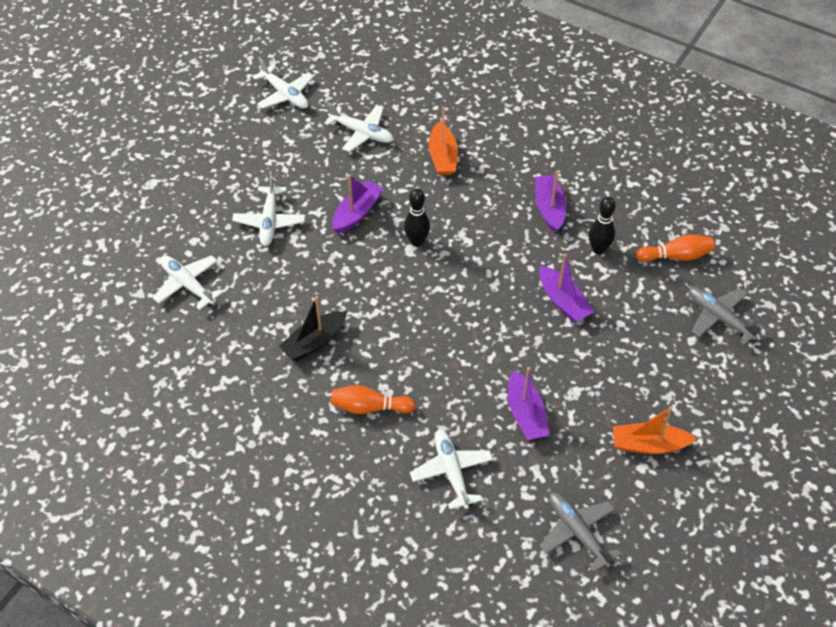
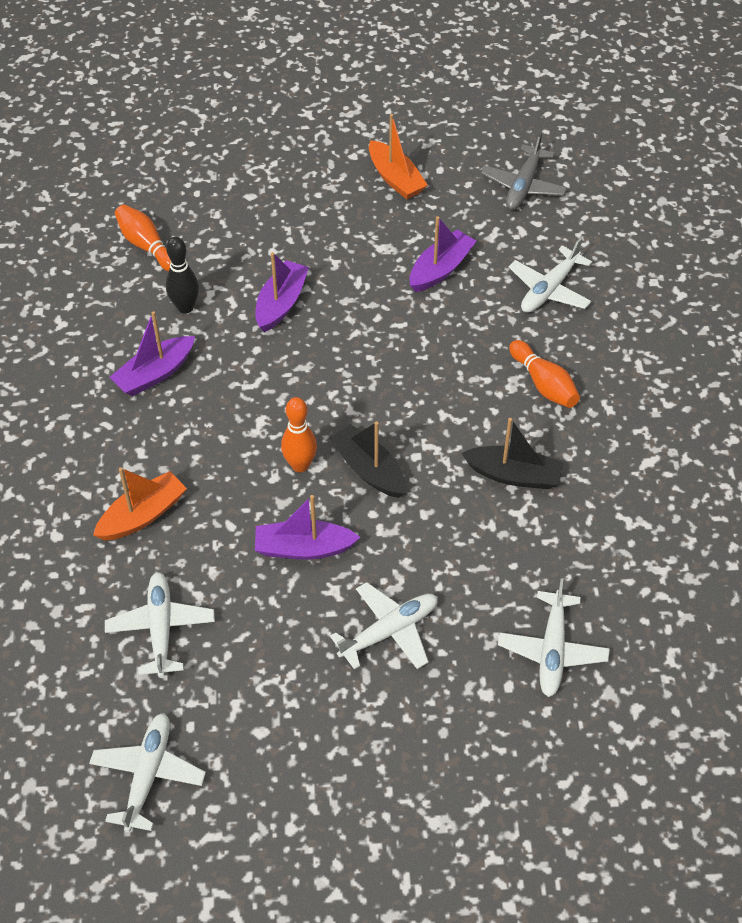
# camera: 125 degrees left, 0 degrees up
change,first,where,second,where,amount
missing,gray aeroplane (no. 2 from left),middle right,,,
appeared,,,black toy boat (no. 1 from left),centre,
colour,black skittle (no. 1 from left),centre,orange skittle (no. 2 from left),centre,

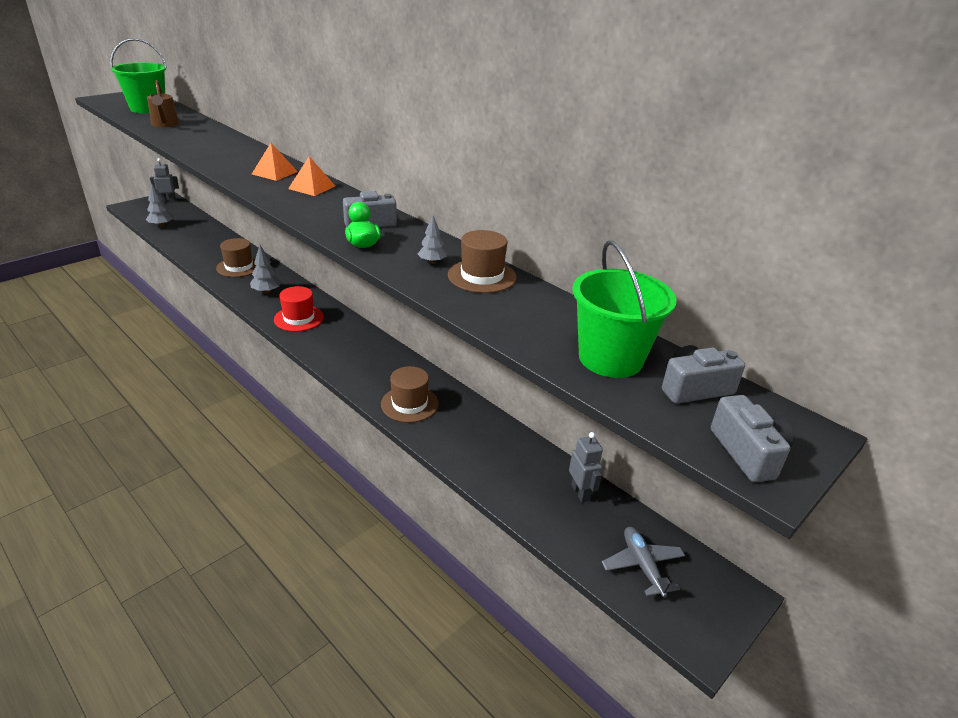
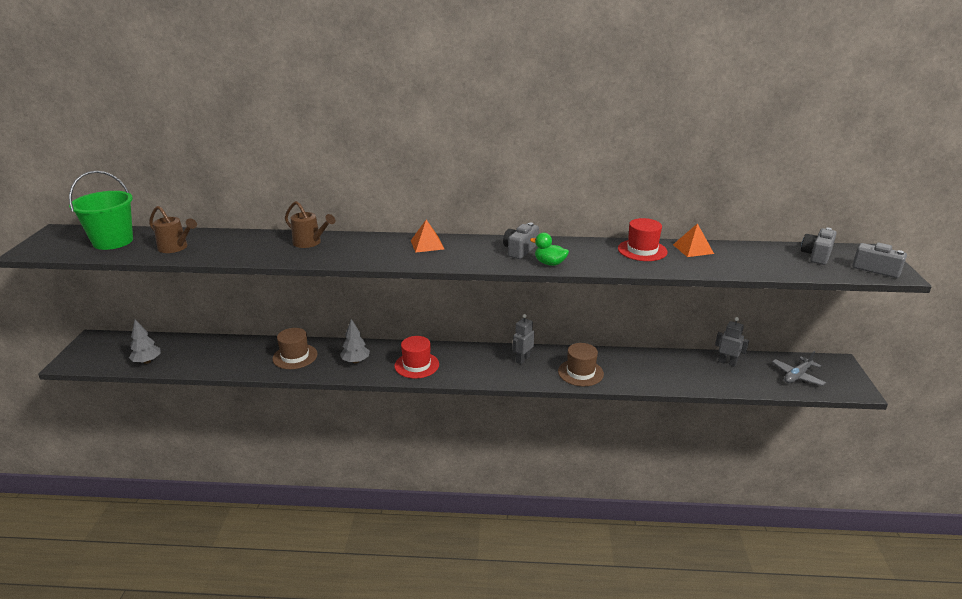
# camera: 40 degrees left, 5 degrees down
change,first,where,second,where,amount
missing,gray tree (no. 3 from left),centre,,,
missing,green pail (no. 2 from left),centre,,,
appeared,,,brown watering can (no. 2 from left),middle left,
relocated,gray robot (no. 1 from left),top left,,centre,
relocated,orange solid pyramid (no. 1 from left in the first image),top left,orange solid pyramid (no. 2 from left),middle right,
colour,brown top hat (no. 3 from left),centre,scarlet top hat (no. 2 from left),middle right,
spun,gray aeroplane,bottom right,,middle right,75 degrees counterclockwise

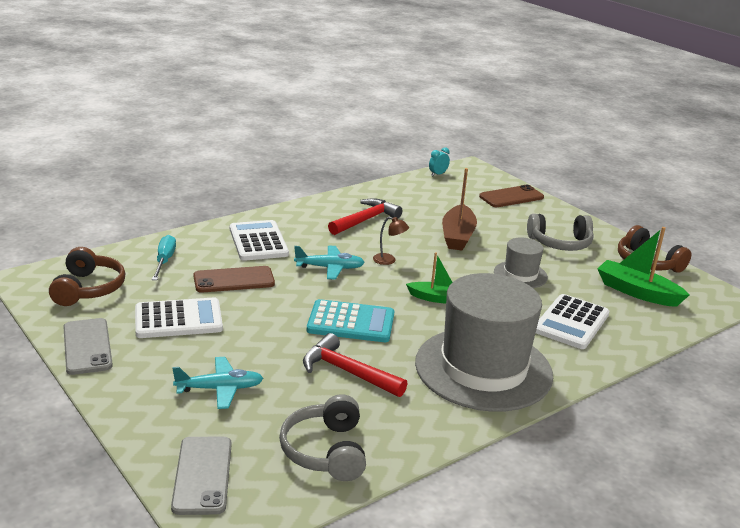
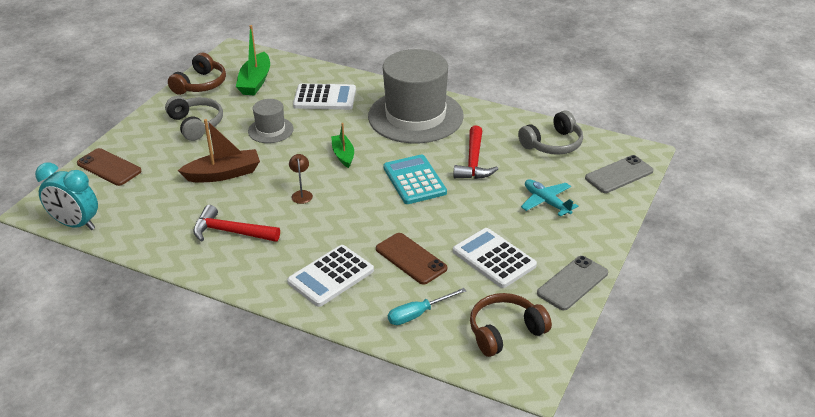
# camera: 115 degrees left, 10 degrees up
change,first,where,second,where,amount
missing,teal aeroplane (no. 2 from left),centre,,,
size,teal alarm clock,top centre,,middle left,x2.15

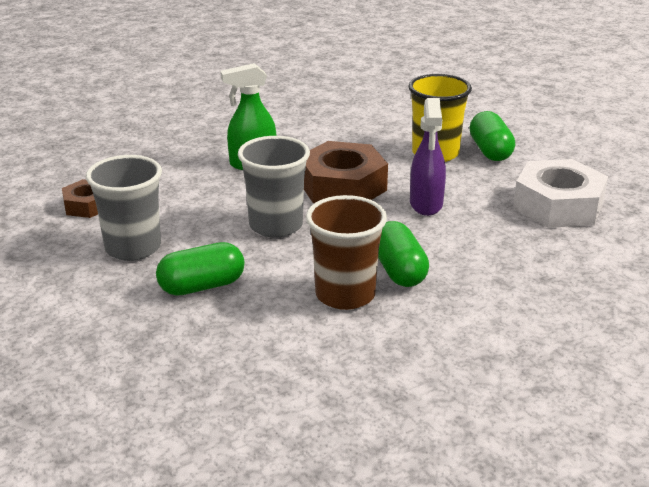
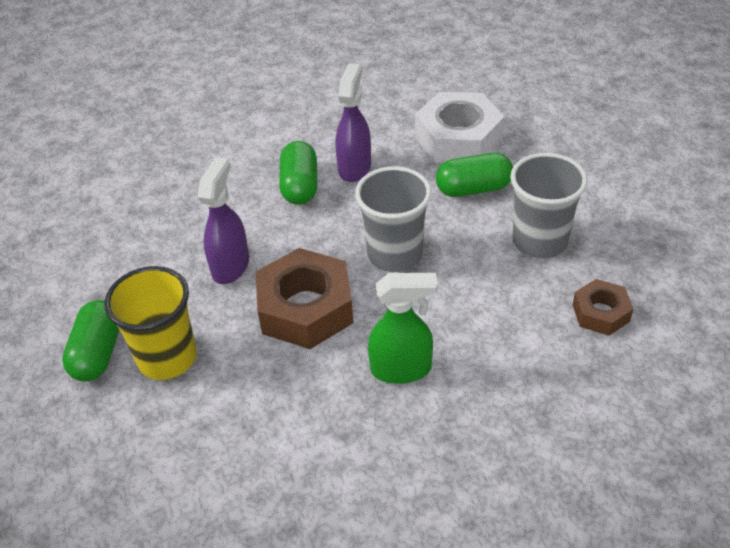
# camera: 165 degrees left, 15 degrees up
change,first,where,second,where,amount
relocated,snow-white nut,middle right,,top centre,
exchanged,brown beaker,centre,violet spray bottle (no. 2 from left),top centre,

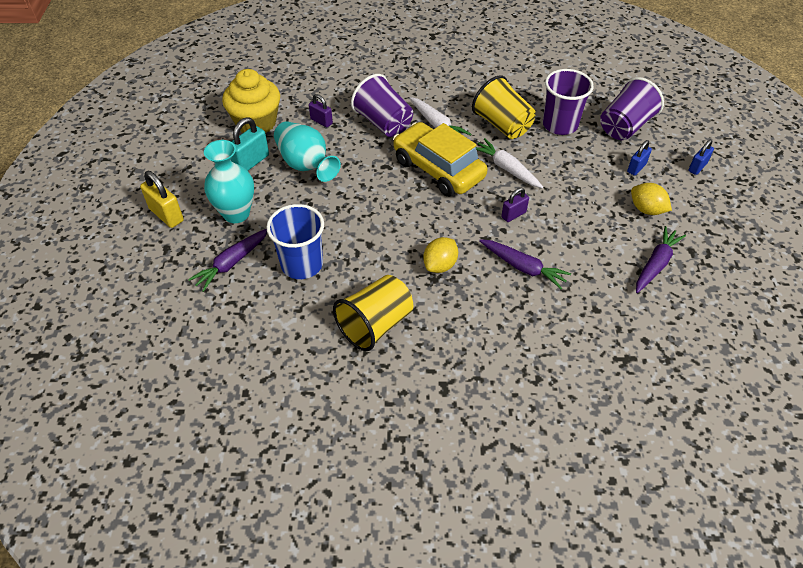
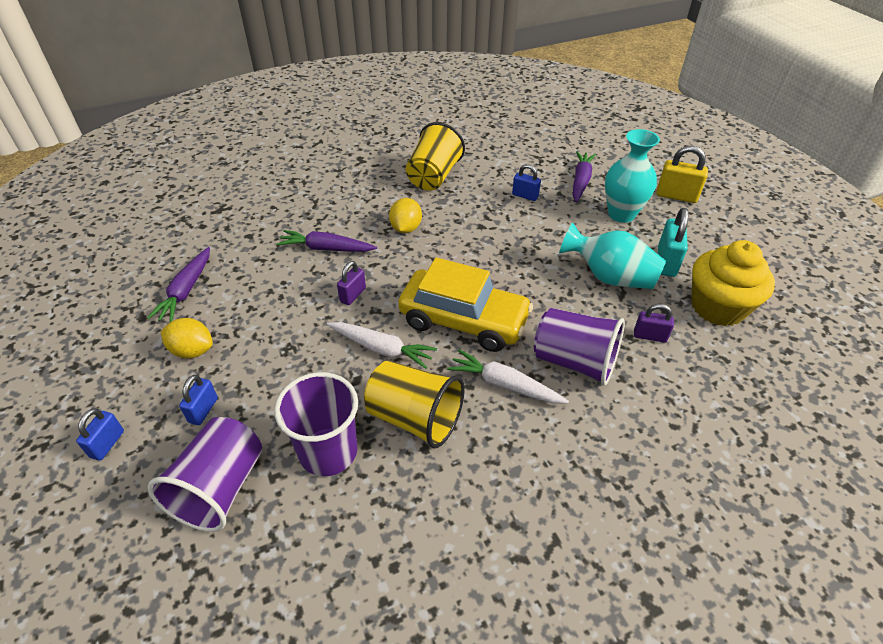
# camera: 155 degrees right, 5 degrees down
change,first,where,second,where,amount
exchanged,royal blue beaker,centre,royal blue lock (no. 3 from left),top centre,

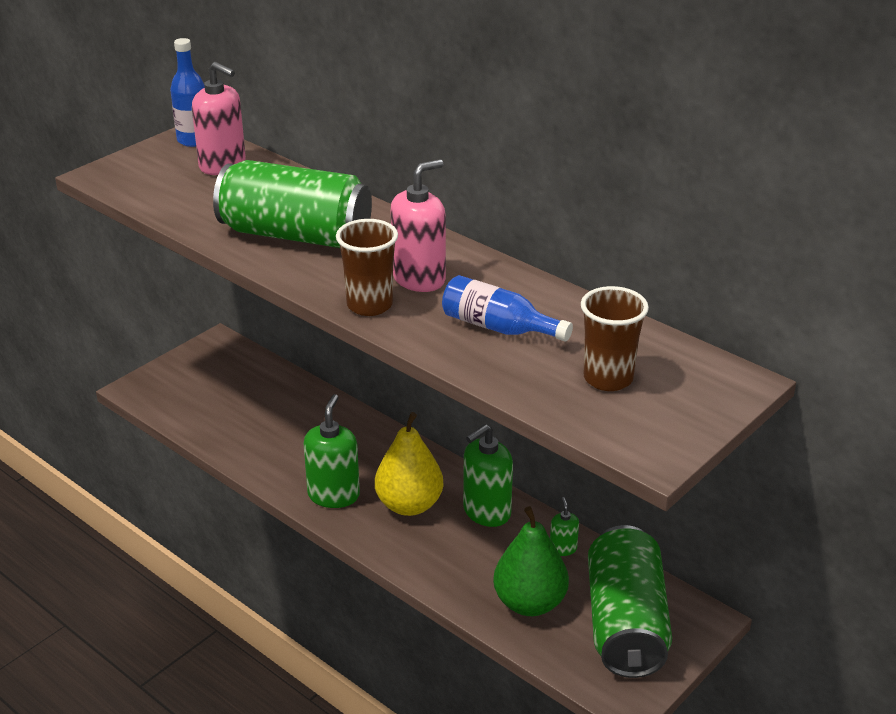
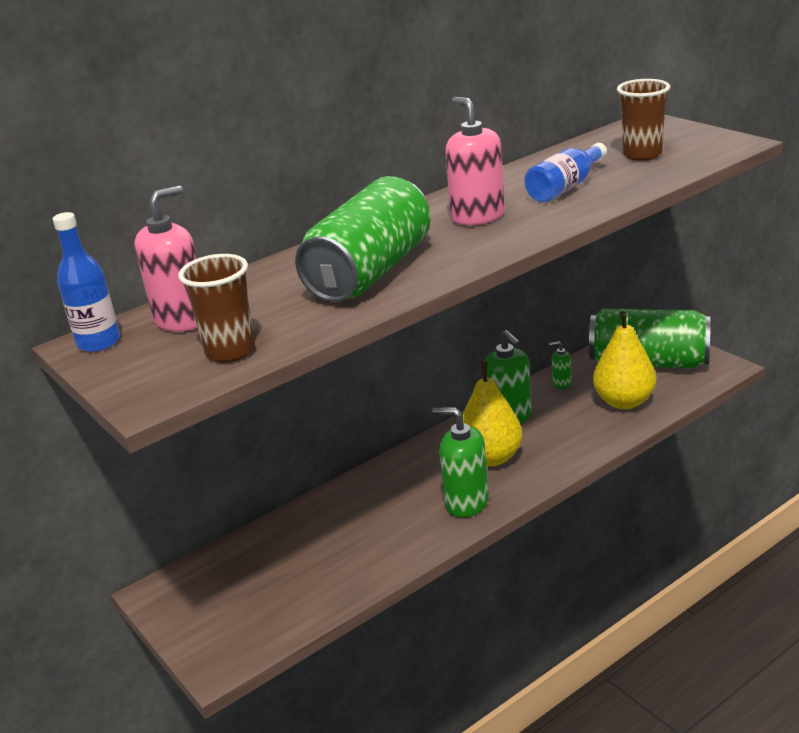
# camera: 75 degrees left, 5 degrees down
change,first,where,second,where,amount
relocated,brown beaker (no. 1 from left),centre,,middle left,
colour,green toy pear,bottom centre,golden toy pear (no. 2 from left),middle right,

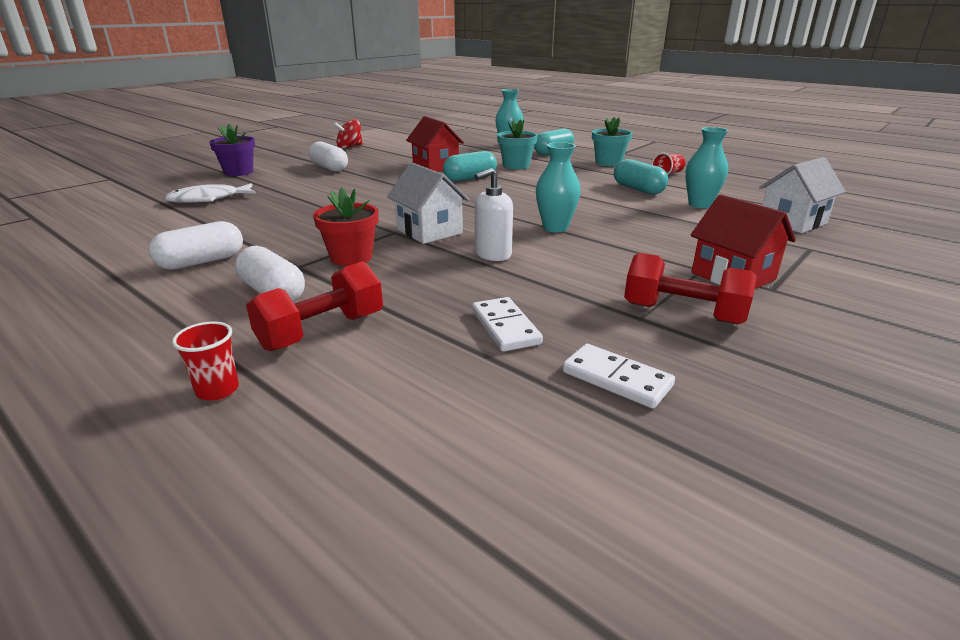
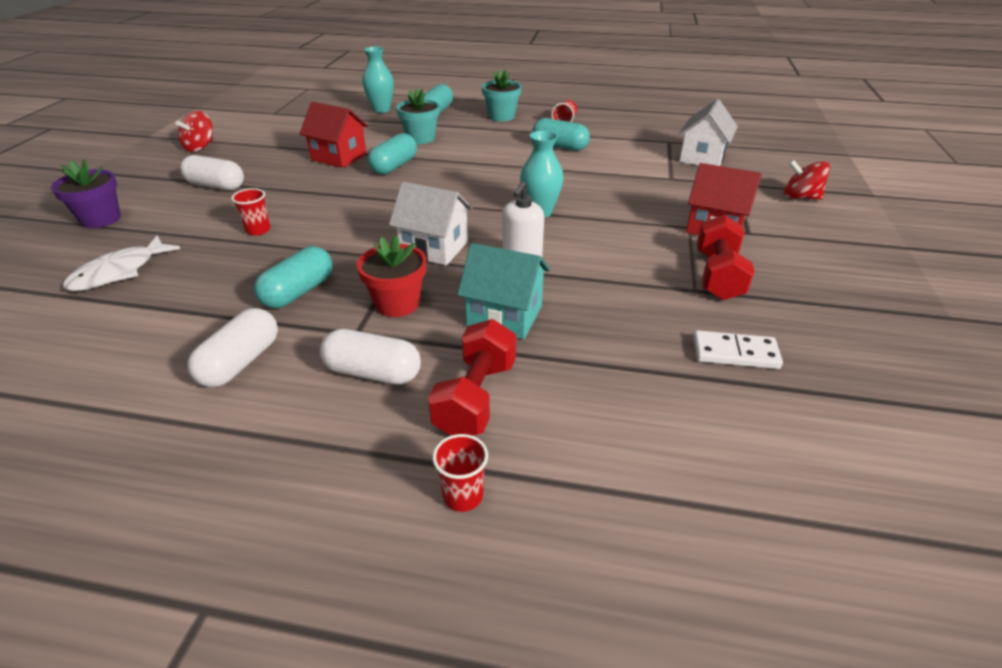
# camera: 30 degrees left, 10 degrees up
change,first,where,second,where,amount
missing,snow-white domino (no. 1 from left),centre,,,
missing,teal vase (no. 3 from left),top right,,,
appeared,,,scarlet beaker (no. 1 from left),top left,
appeared,,,teal pill (no. 1 from left),middle left,
appeared,,,teal house,centre,
appeared,,,scarlet whirligig (no. 2 from left),top right,
spun,scarlet free weight (no. 2 from left),middle right,,middle right,75 degrees counterclockwise

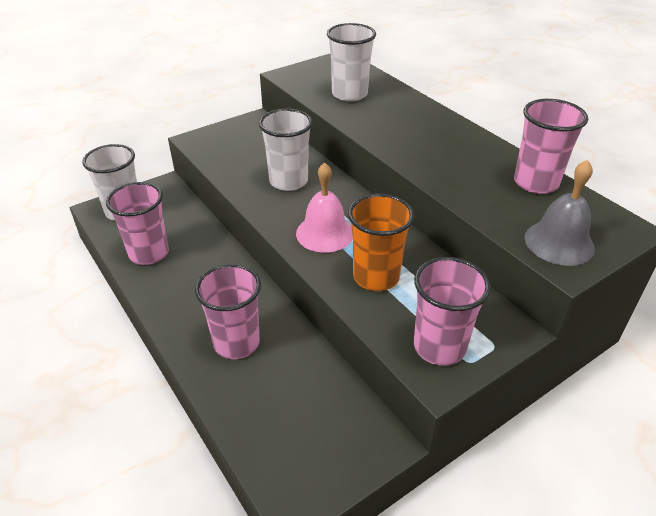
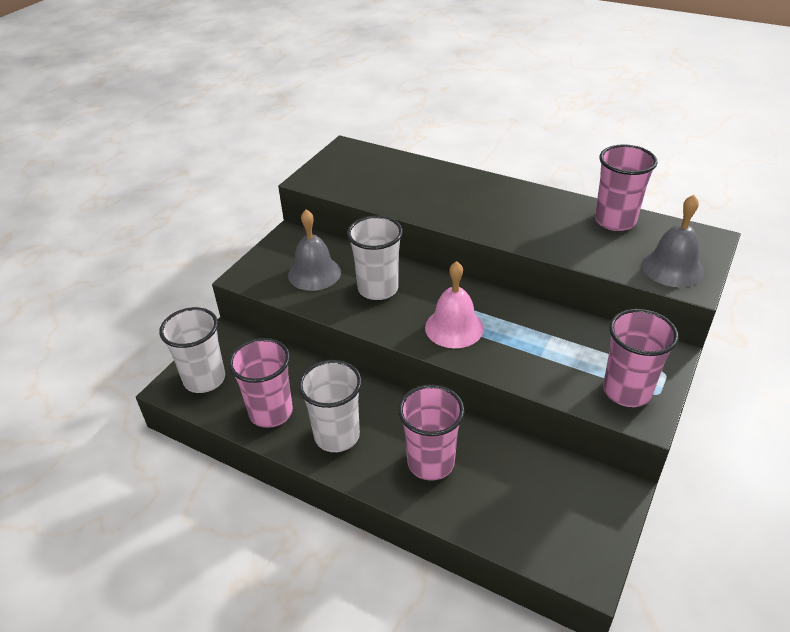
# camera: 25 degrees left, 0 degrees up
change,first,where,second,where,amount
missing,orange beaker,centre,,,
appeared,,,gray hand bell (no. 1 from left),centre,
relocated,snow-white beaker (no. 3 from left in the first image),top centre,snow-white beaker (no. 2 from left),centre,

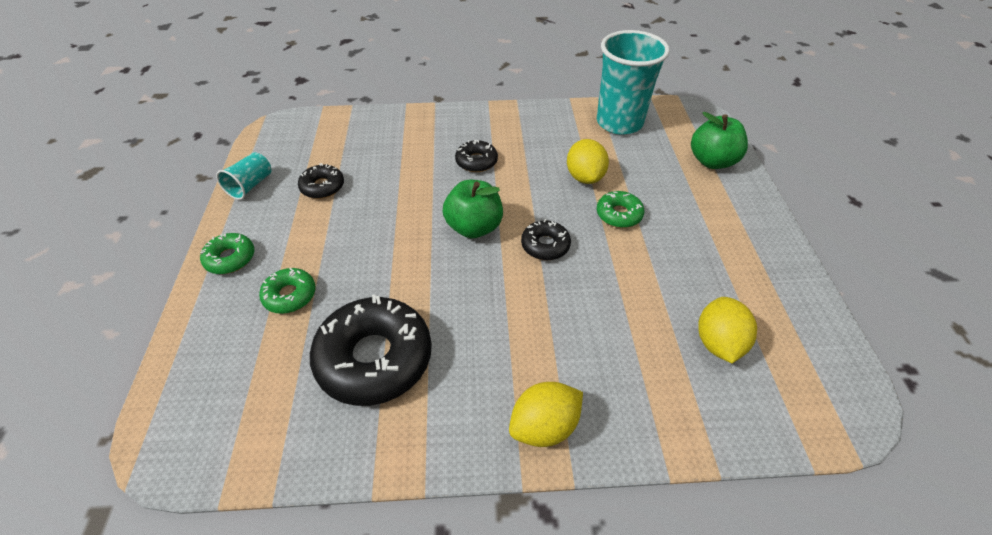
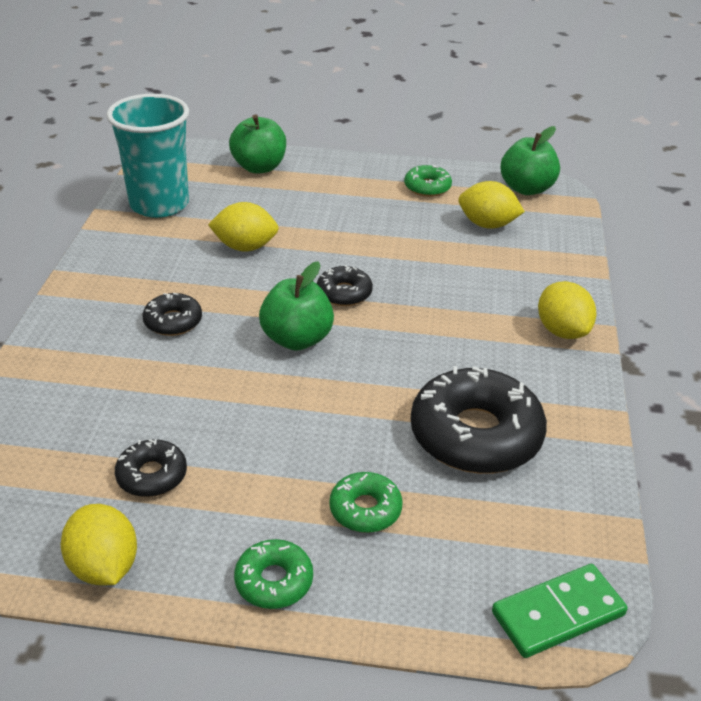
# camera: 80 degrees left, 10 degrees down
change,first,where,second,where,amount
appeared,,,green domino,bottom right,
appeared,,,green toy apple (no. 3 from left),top right,
relocated,green donut (no. 3 from left),centre,,top centre,
exchanged,teal beaker (no. 1 from left),top left,golden lemon (no. 1 from left),bottom left,

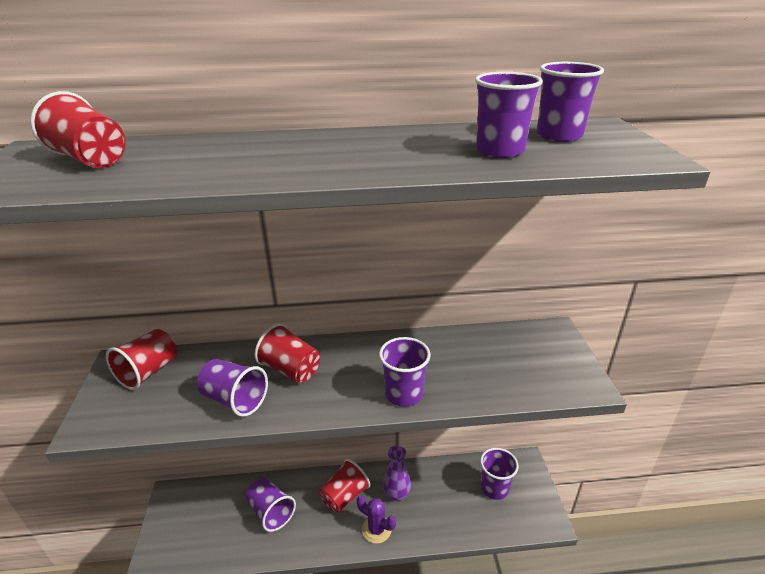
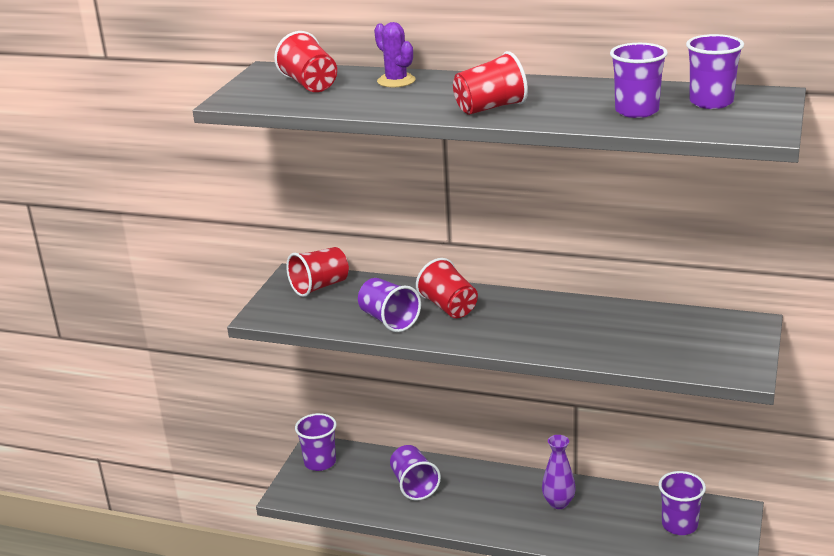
# camera: 25 degrees right, 5 degrees down
change,first,where,second,where,amount
relocated,scarlet beaker (no. 4 from left),bottom centre,,top centre,
relocated,violet saguaro cactus,bottom centre,,top centre,
relocated,violet beaker (no. 3 from left in the first image),centre,violet beaker (no. 1 from left),bottom centre,

